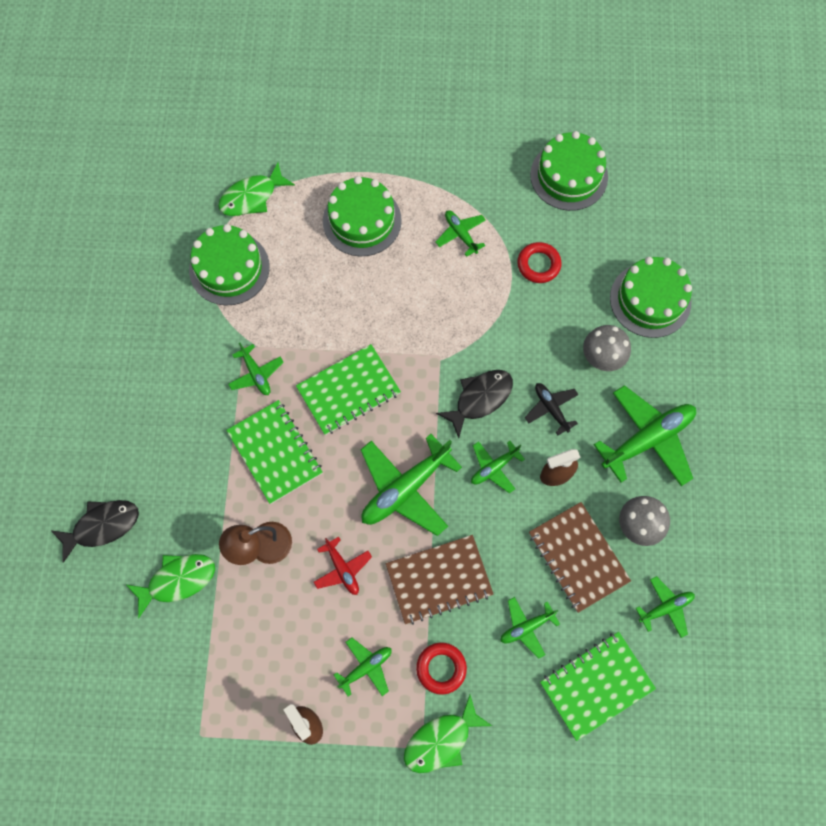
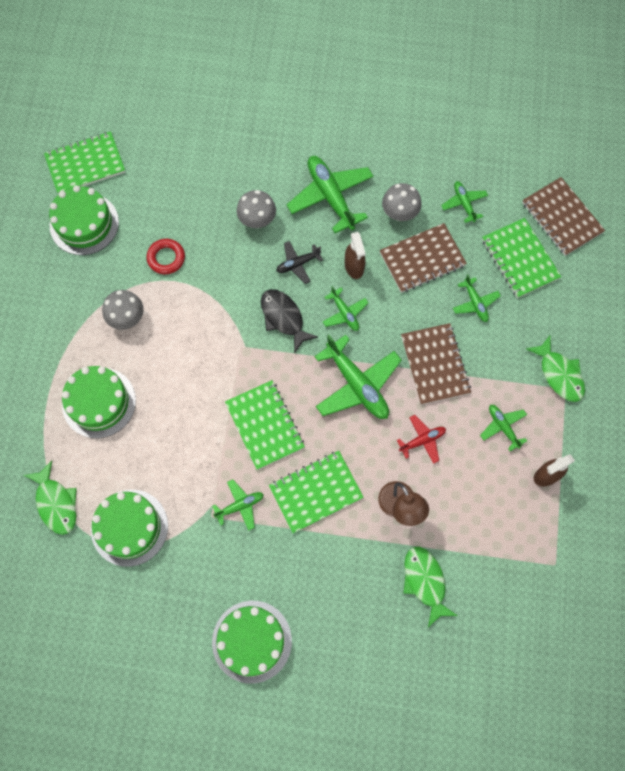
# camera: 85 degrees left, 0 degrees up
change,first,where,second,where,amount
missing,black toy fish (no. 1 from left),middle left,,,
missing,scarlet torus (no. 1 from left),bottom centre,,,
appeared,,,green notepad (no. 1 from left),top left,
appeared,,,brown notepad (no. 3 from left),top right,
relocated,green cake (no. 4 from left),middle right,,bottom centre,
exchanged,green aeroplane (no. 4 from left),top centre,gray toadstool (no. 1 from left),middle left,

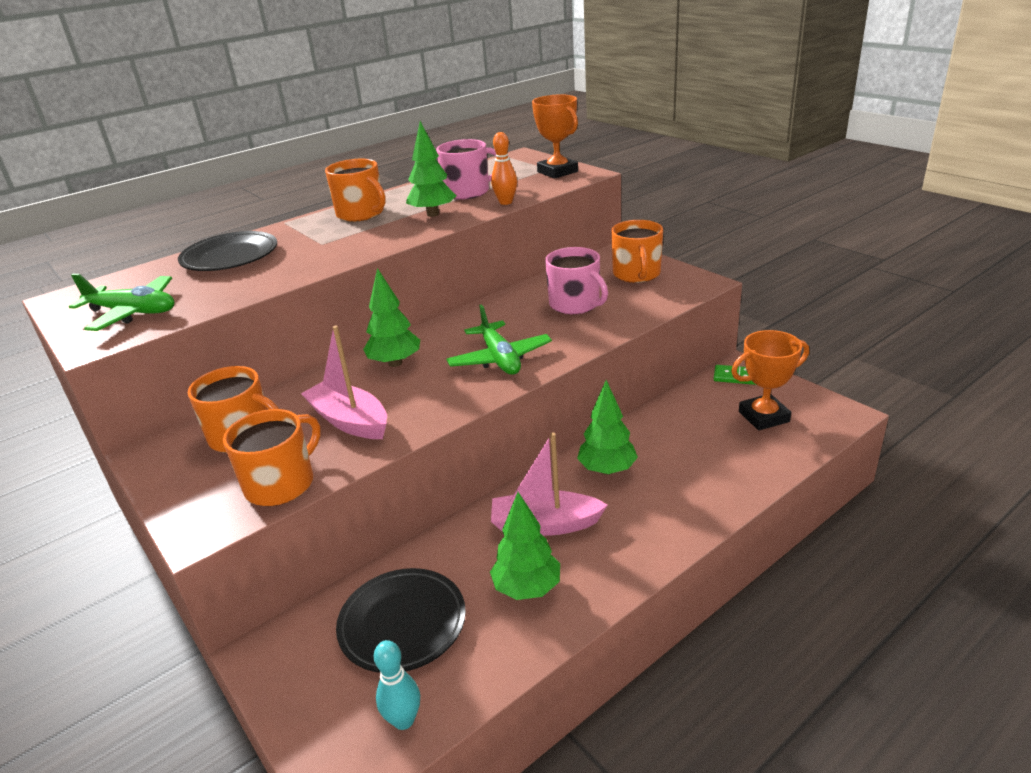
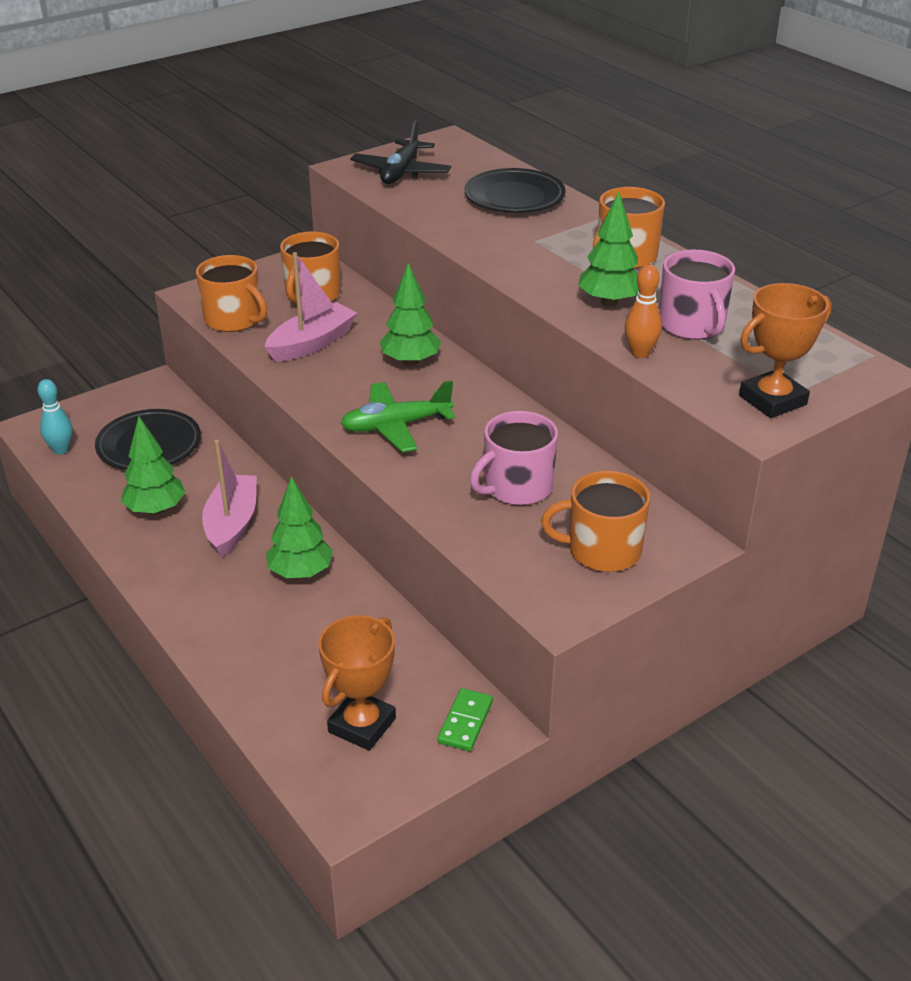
# camera: 90 degrees right, 5 degrees up
change,first,where,second,where,amount
colour,green aeroplane (no. 1 from left),middle left,black aeroplane,top centre,
spun,orange trophy (no. 2 from left in the first image),middle right,orange trophy (no. 1 from left),bottom centre,45 degrees clockwise

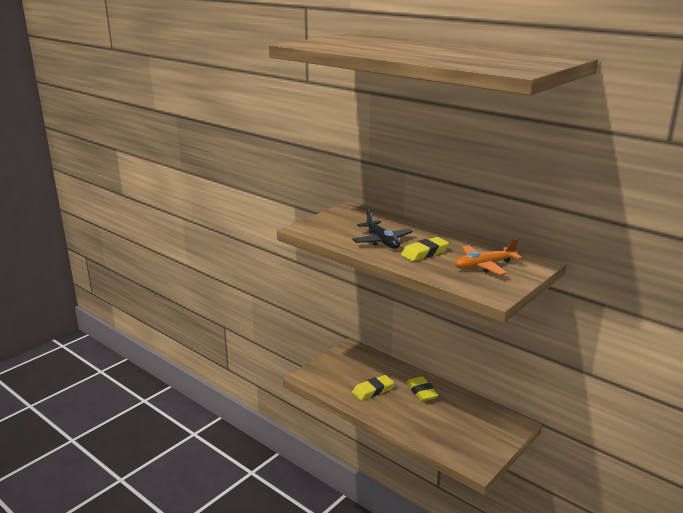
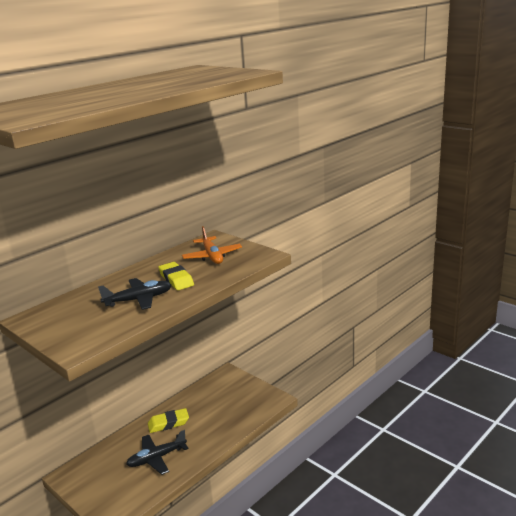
# camera: 85 degrees left, 0 degrees up
change,first,where,second,where,amount
exchanged,golden gum eraser (no. 1 from left),bottom centre,black aeroplane (no. 2 from left),bottom left,

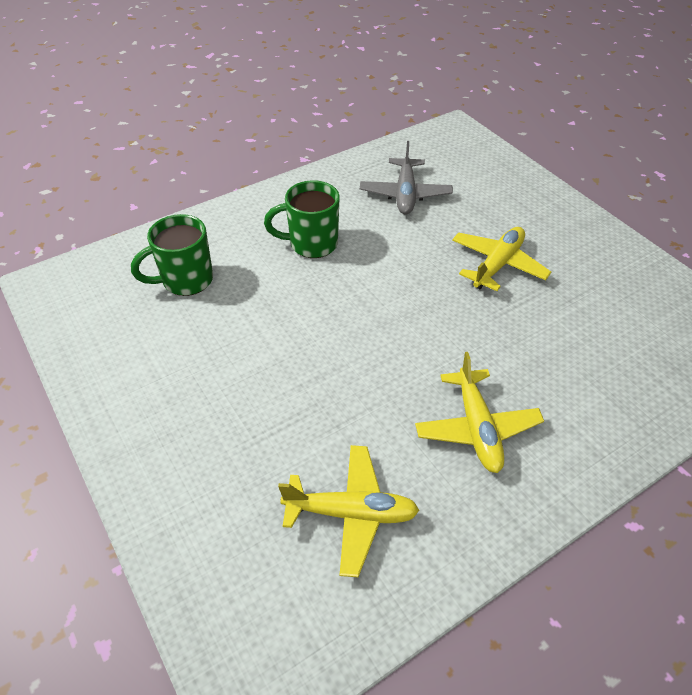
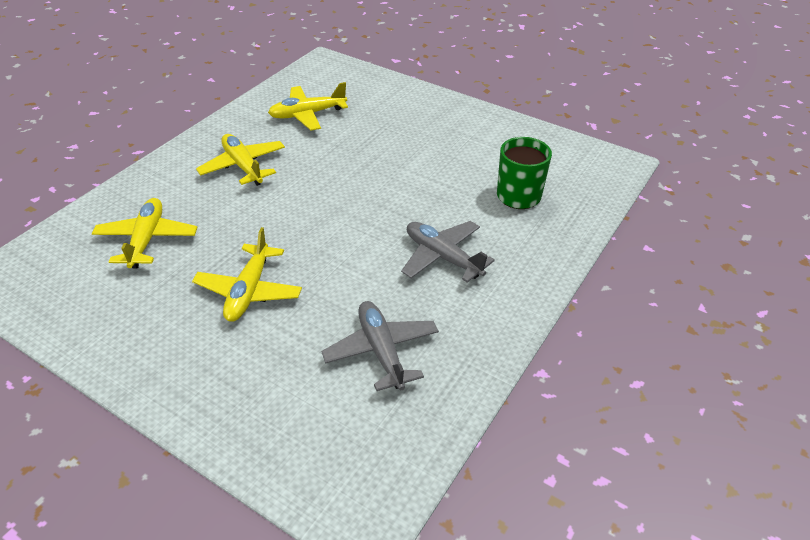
# camera: 155 degrees right, 5 degrees down
change,first,where,second,where,amount
appeared,,,golden aeroplane (no. 1 from left),middle left,
exchanged,green mug (no. 2 from left),top centre,gray aeroplane (no. 2 from left),centre,

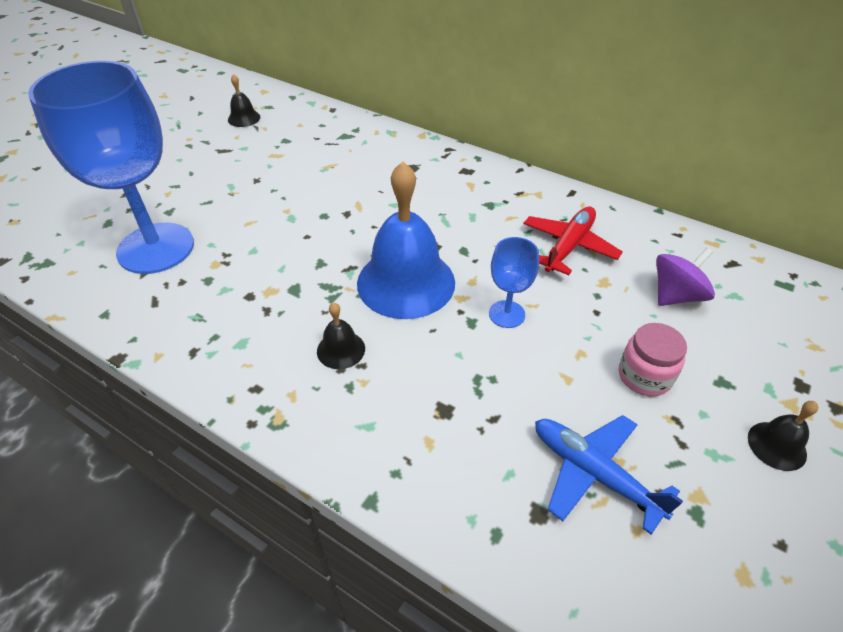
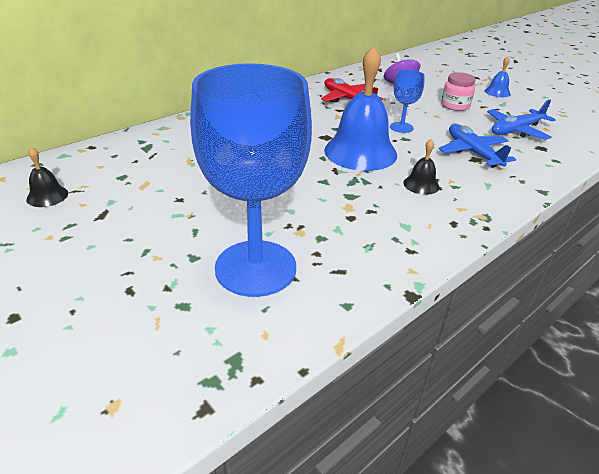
# camera: 75 degrees left, 10 degrees down
change,first,where,second,where,amount
appeared,,,royal blue aeroplane (no. 1 from left),top right,
colour,black hand bell (no. 3 from left),bottom right,royal blue hand bell (no. 2 from left),top right,

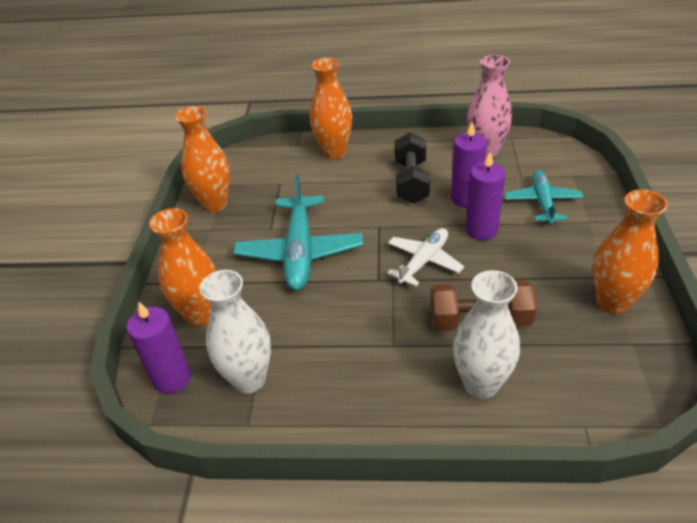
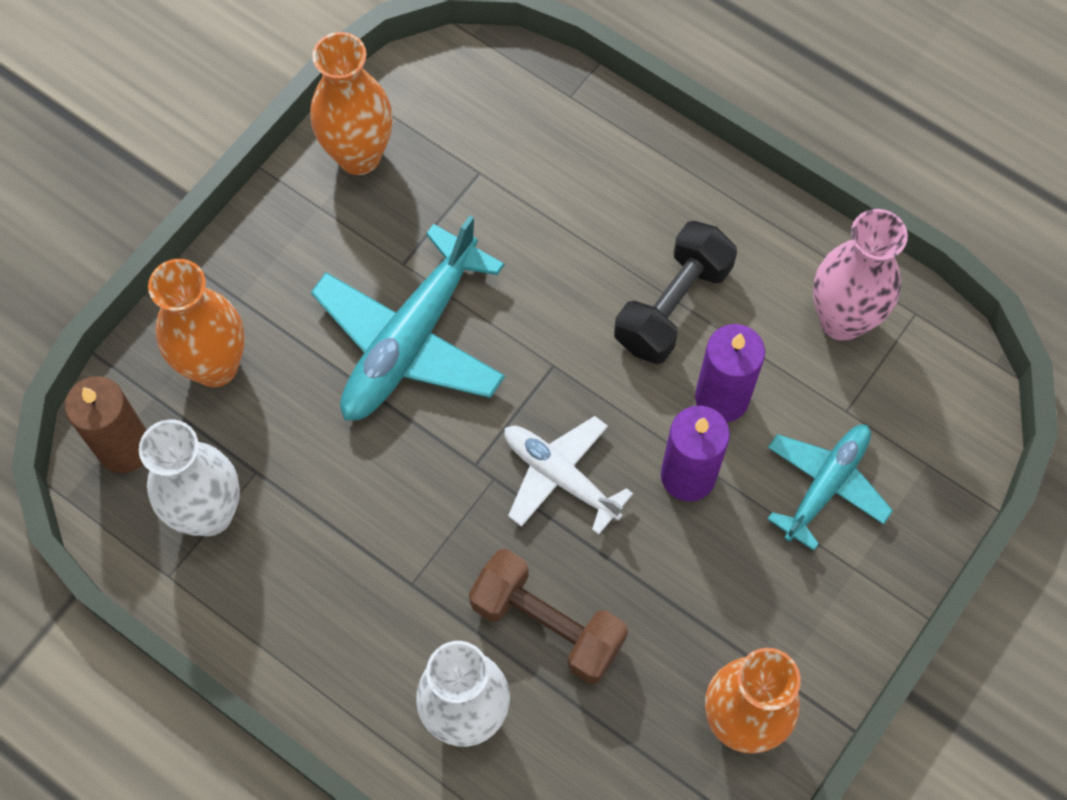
# camera: 30 degrees right, 25 degrees up
change,first,where,second,where,amount
missing,orange vase (no. 3 from left),top centre,,,
colour,violet pillar candle (no. 1 from left),middle left,brown pillar candle,middle left,
spun,snow-white aeroplane,centre,,centre,120 degrees counterclockwise

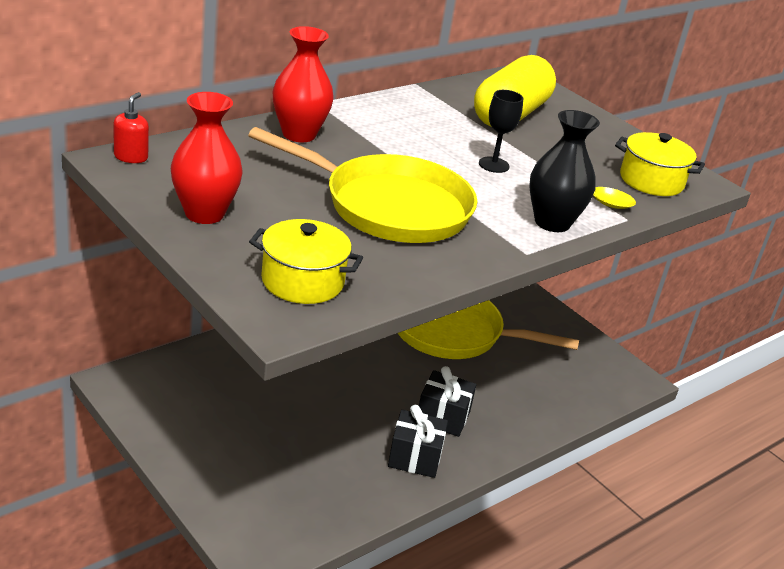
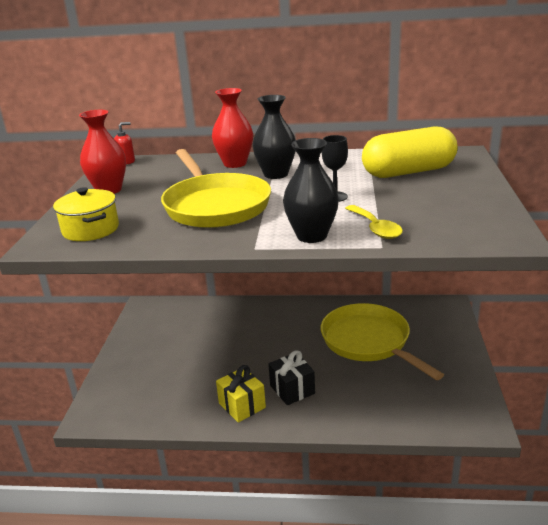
# camera: 50 degrees right, 5 degrees down
change,first,where,second,where,amount
missing,golden cooking pot (no. 2 from left),top right,,,
appeared,,,black vase (no. 1 from left),top centre,
colour,black gift (no. 1 from left),bottom centre,golden gift,bottom centre,

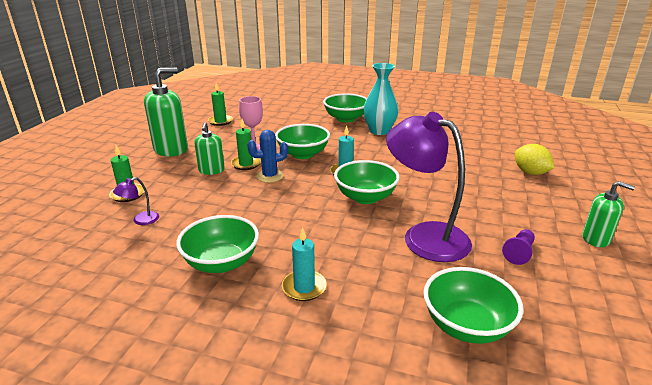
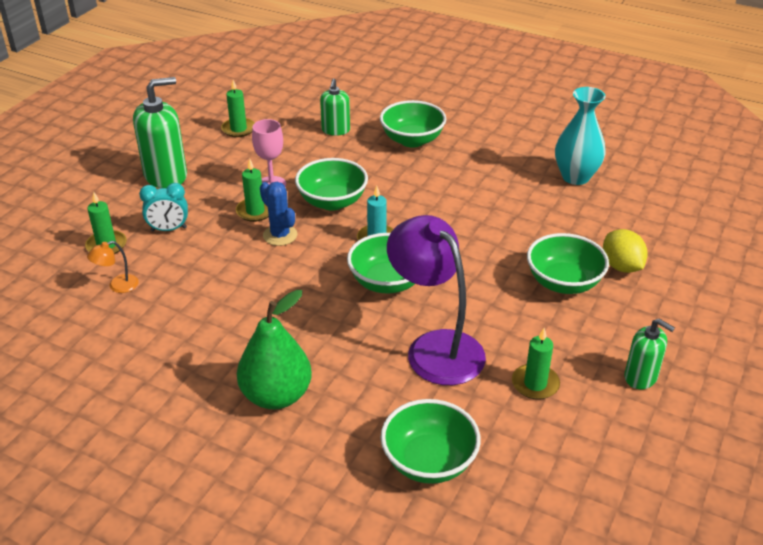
# camera: 10 degrees right, 10 degrees up
change,first,where,second,where,amount
appeared,,,teal alarm clock,middle left,
relocated,green deep dish (no. 1 from left in the first image),middle left,green deep dish (no. 5 from left),middle right,
relocated,green soap pump (no. 2 from left),middle left,,top centre,
relocated,teal vase,top centre,,top right,
exchanged,teal pillar candle (no. 1 from left),bottom centre,green toy pear,centre,
exchanged,violet game pawn,middle right,green pillar candle (no. 4 from left),bottom right,
colour,violet reading lamp (no. 1 from left),middle left,orange reading lamp,middle left,
spun,royal blue saguaro cactus,centre,,centre,60 degrees clockwise

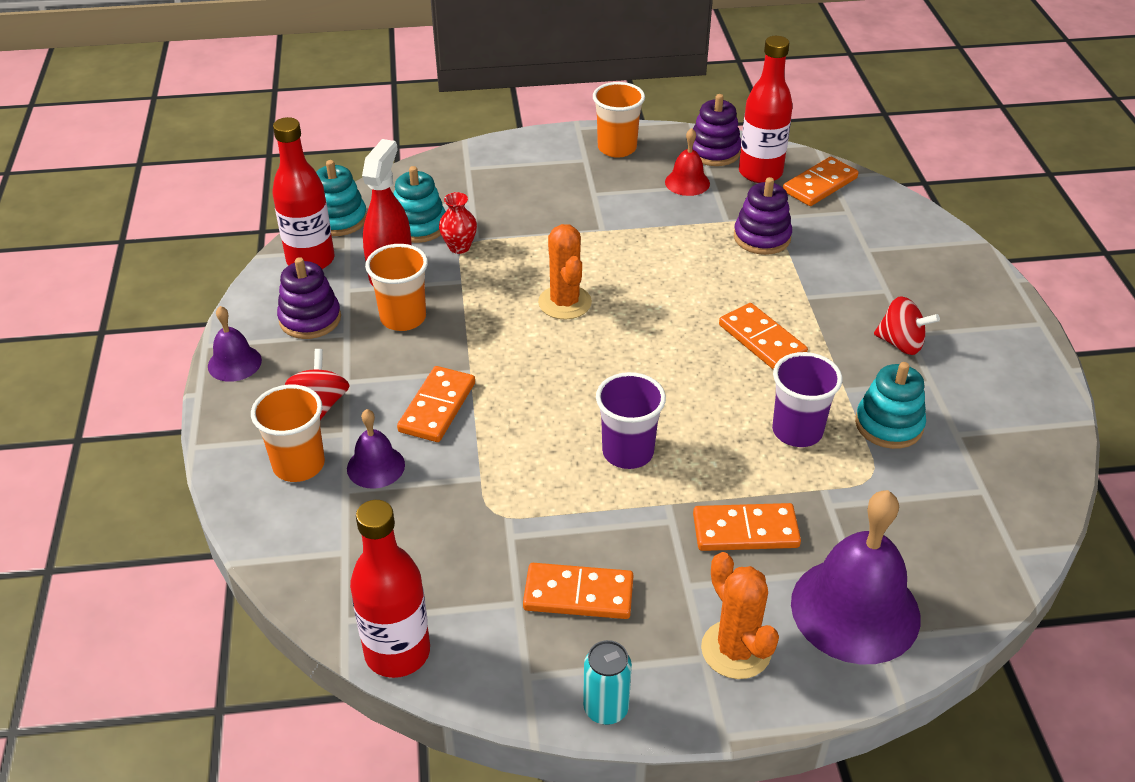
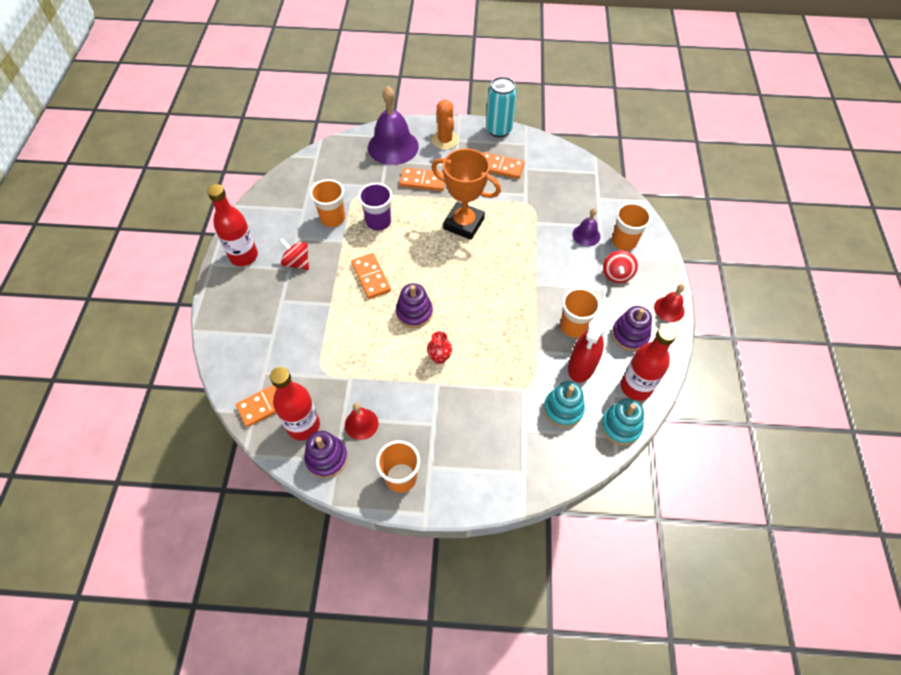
# camera: 170 degrees left, 15 degrees up
change,first,where,second,where,amount
missing,orange domino (no. 1 from left),centre,,,
missing,orange saguaro cactus (no. 1 from left),centre,,,
relocated,scarlet bottle (no. 2 from left in the first image),bottom centre,scarlet bottle (no. 1 from left),middle left,
relocated,scarlet vase,top centre,,centre,
relocated,violet stacking toy (no. 3 from left in the first image),top right,violet stacking toy (no. 2 from left),centre,
exchanged,violet beaker (no. 1 from left),centre,orange trophy,top centre,
exchanged,teal stacking toy (no. 3 from left),middle right,orange beaker (no. 1 from left),top centre,
colour,violet hand bell (no. 1 from left),middle left,scarlet hand bell (no. 2 from left),middle right,
size,teal can,bottom centre,,top centre,x1.62

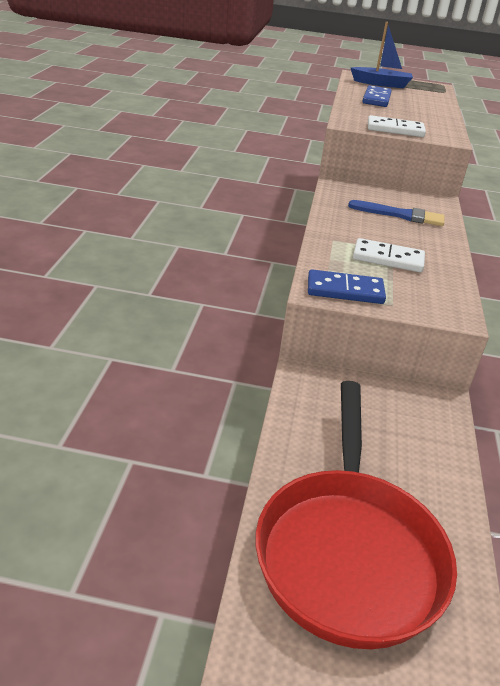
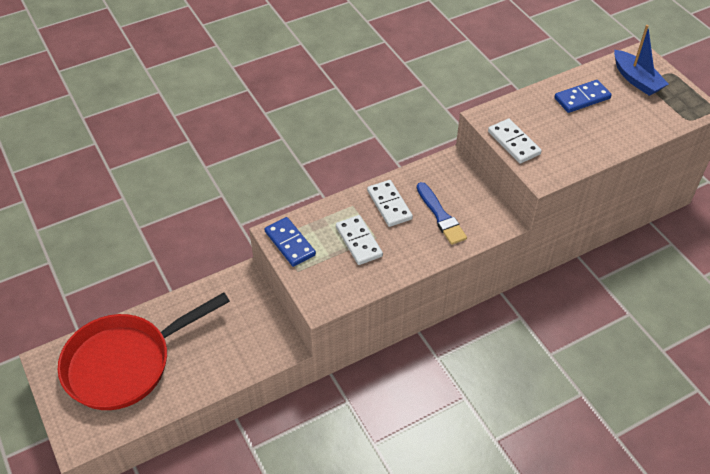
# camera: 55 degrees right, 15 degrees up
change,first,where,second,where,amount
appeared,,,snow-white domino (no. 2 from left),centre,

